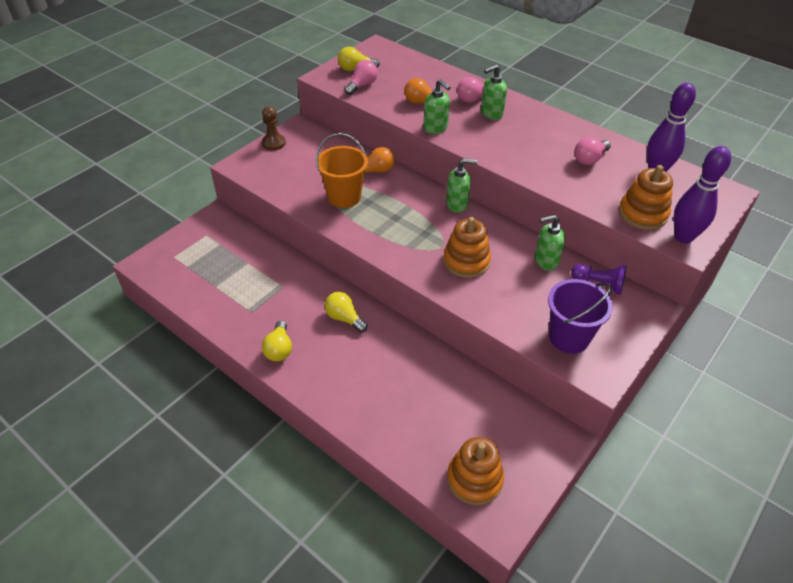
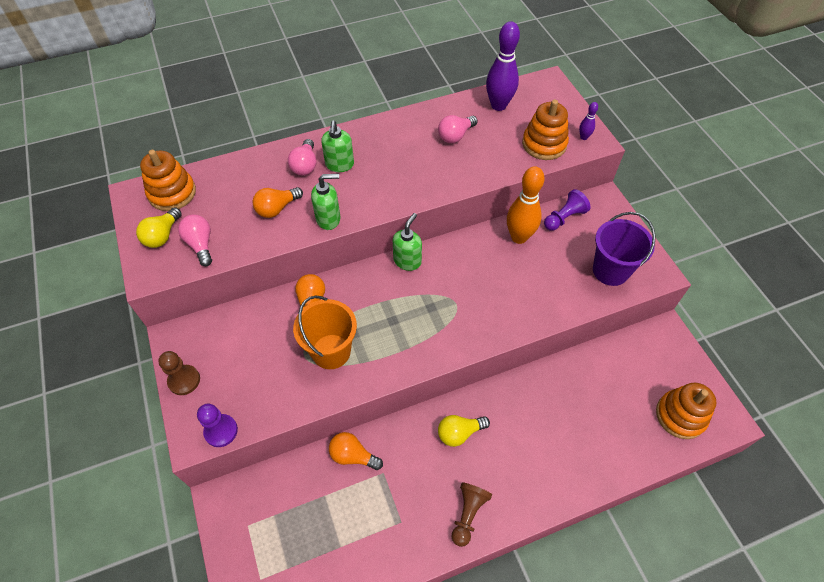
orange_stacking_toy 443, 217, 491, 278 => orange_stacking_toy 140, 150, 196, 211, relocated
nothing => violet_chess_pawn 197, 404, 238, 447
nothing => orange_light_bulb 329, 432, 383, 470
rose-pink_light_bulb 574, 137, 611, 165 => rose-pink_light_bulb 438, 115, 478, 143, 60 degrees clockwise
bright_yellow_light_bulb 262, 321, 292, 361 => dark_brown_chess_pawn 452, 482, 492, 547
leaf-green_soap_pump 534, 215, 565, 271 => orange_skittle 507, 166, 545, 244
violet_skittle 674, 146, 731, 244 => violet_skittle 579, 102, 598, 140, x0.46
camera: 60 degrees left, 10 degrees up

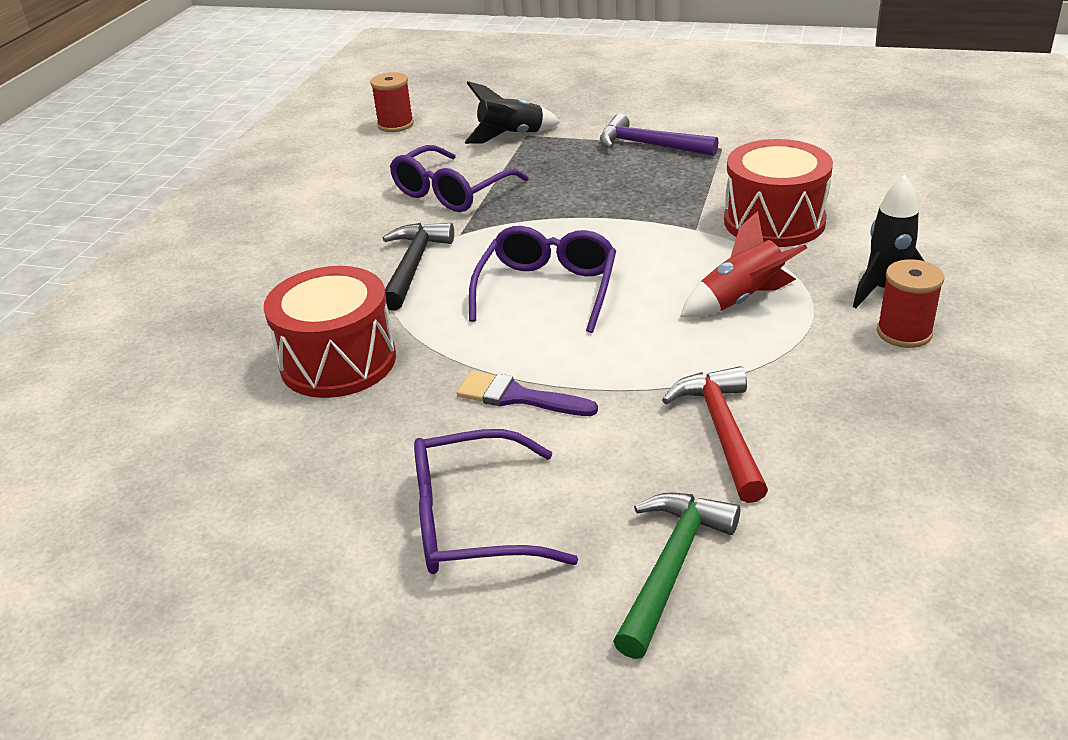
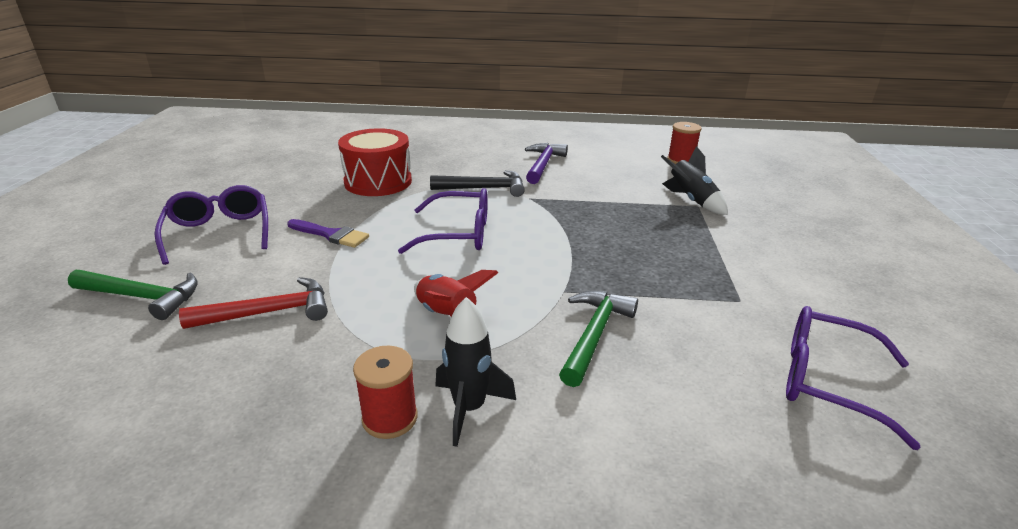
violet_paint_brush 457, 371, 598, 416 => violet_paint_brush 287, 219, 369, 248, 105 degrees clockwise
violet_hammer 600, 114, 719, 156 => violet_hammer 525, 143, 568, 184, relocated
red_drum 724, 139, 833, 247 => leaf-green_hammer 559, 291, 638, 387
violet_spectacles 390, 145, 529, 212 => violet_spectacles 786, 306, 920, 450, relocated
camera: 75 degrees right, 5 degrees down

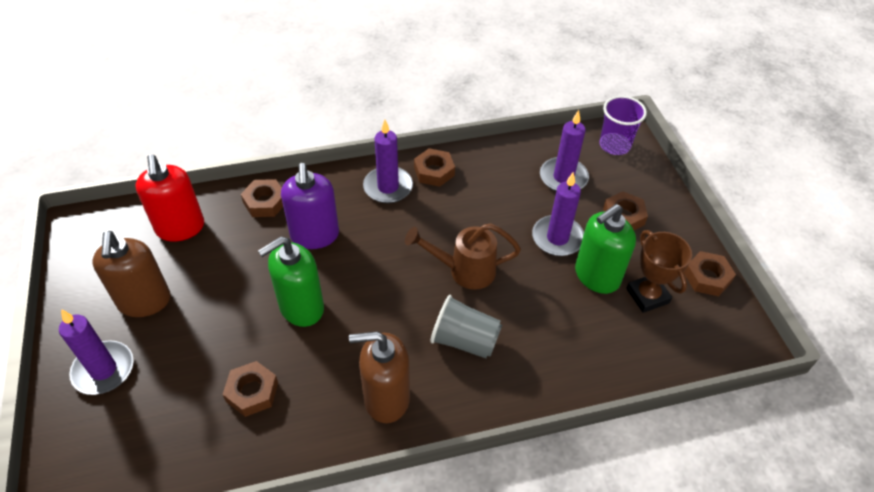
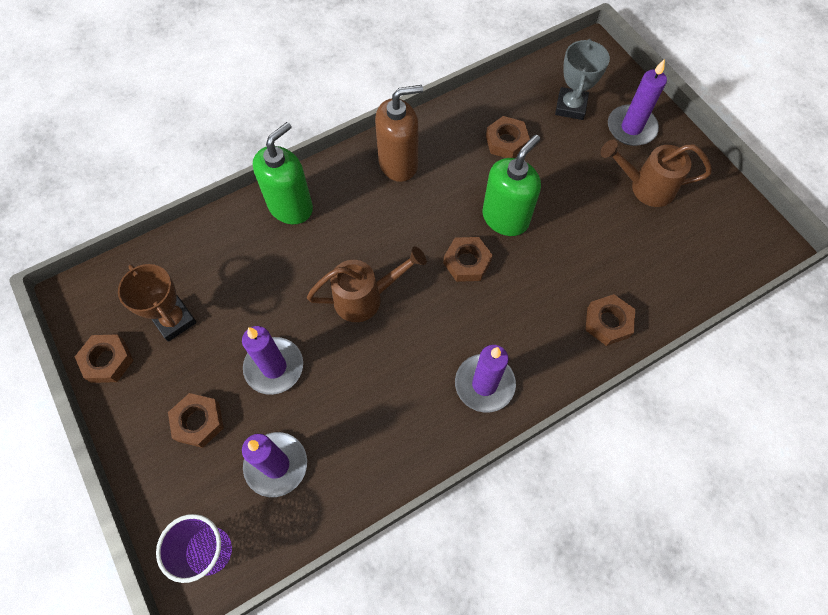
leaf-green_soap_pump 575, 204, 636, 294 => leaf-green_soap_pump 253, 122, 313, 224, relocated
dark_brown_hex_nut 414, 148, 455, 187 => dark_brown_hex_nut 443, 237, 493, 282, relocated
nothing => ash-grey_trophy 555, 39, 610, 120
dark_brown_soap_pump 92, 231, 171, 317 => dark_brown_watering_can 600, 140, 712, 207
red_soap_pump 136, 154, 204, 242 => nothing
violet_soap_pump 281, 163, 339, 249 => nothing
ash-grey_beaker 430, 295, 502, 358 => nothing
camera: 165 degrees right, 15 degrees up

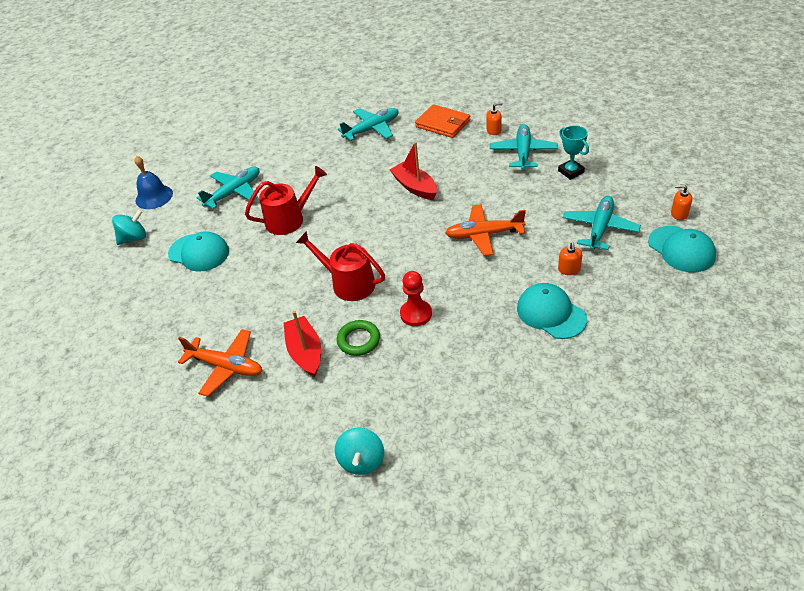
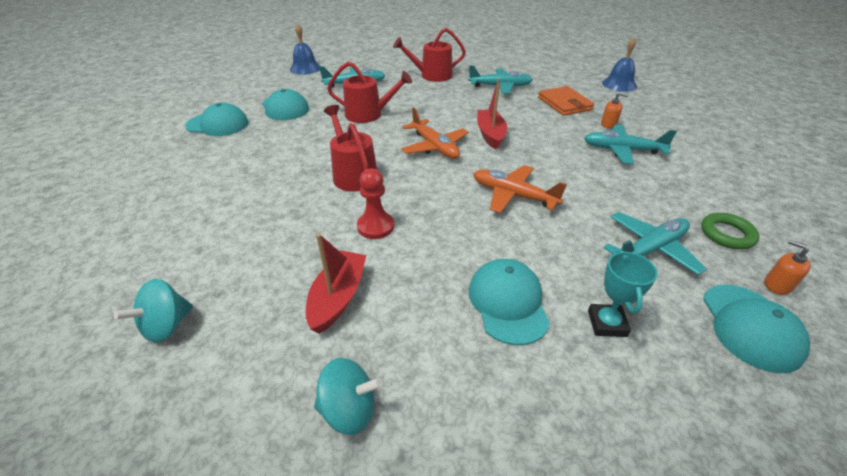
nothing => aqua_cap 185, 103, 248, 136
red_toy_boat 284, 311, 321, 377 => red_toy_boat 306, 233, 367, 334, relocated
aqua_spinning_top 112, 209, 146, 245 => aqua_spinning_top 314, 358, 383, 435, relocated
nothing => red_watering_can 393, 28, 466, 82
orange_plane 178, 329, 262, 397 => orange_plane 401, 107, 469, 159, relocated
aqua_plane 490, 124, 558, 170 => aqua_plane 584, 124, 677, 164, 120 degrees counterclockwise
aqua_trophy 558, 125, 589, 180 => aqua_trophy 588, 250, 658, 337, relocated
nothing => cobalt_hand_bell 602, 38, 637, 92
leaf-green_hoop 337, 320, 380, 356 => leaf-green_hoop 701, 213, 759, 249, relocated
orange_soap_pump 558, 242, 582, 275 => nothing
camera: 30 degrees right, 5 degrees down

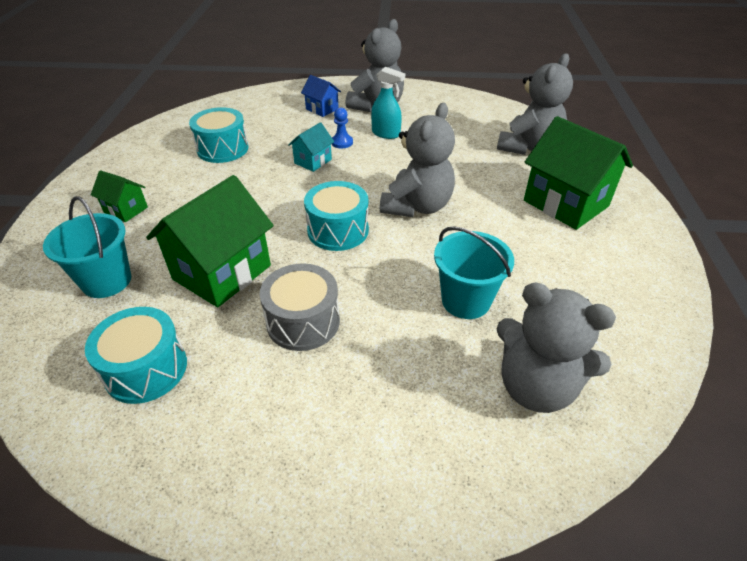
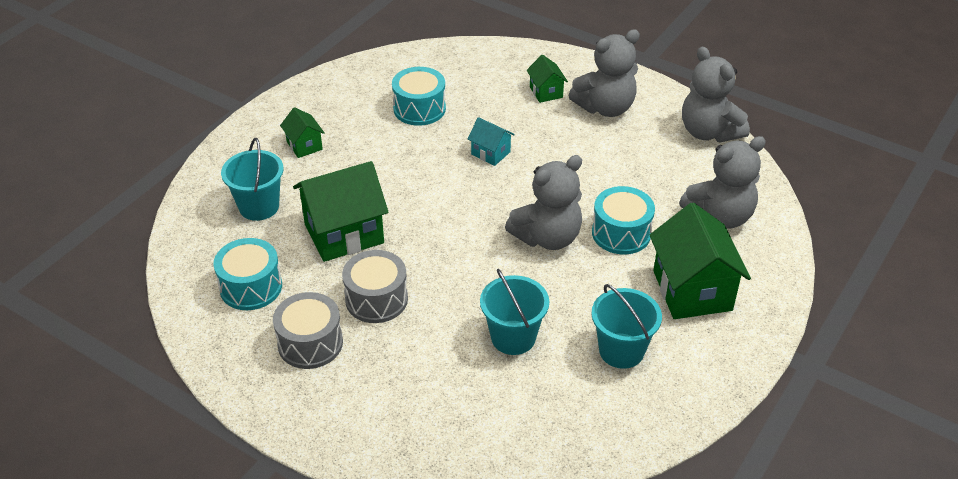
nothing => ash-grey_drum 273, 292, 343, 369
aqua_toy_house 288, 122, 334, 172 => aqua_toy_house 468, 117, 515, 166, 60 degrees clockwise
cobalt_toy_house 301, 75, 341, 117 => leaf-green_toy_house 527, 55, 568, 103
nothing => aqua_sand_bucket 591, 284, 662, 369
aqua_drum 304, 181, 369, 251 => aqua_drum 592, 186, 655, 255, relocated
ash-grey_stuffed_bear 496, 283, 616, 413 => ash-grey_stuffed_bear 682, 47, 750, 142, relocated
cobalt_chess_pawn 332, 107, 353, 148 => nothing
aqua_spray_bottle 371, 67, 405, 139 => nothing
camera: 30 degrees right, 0 degrees up

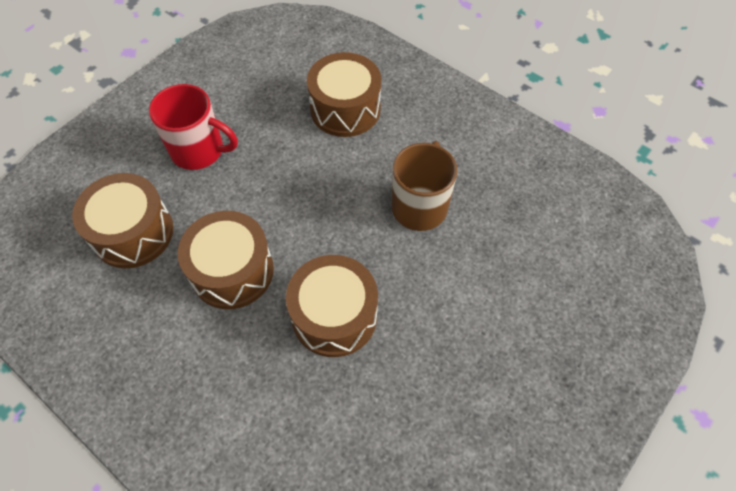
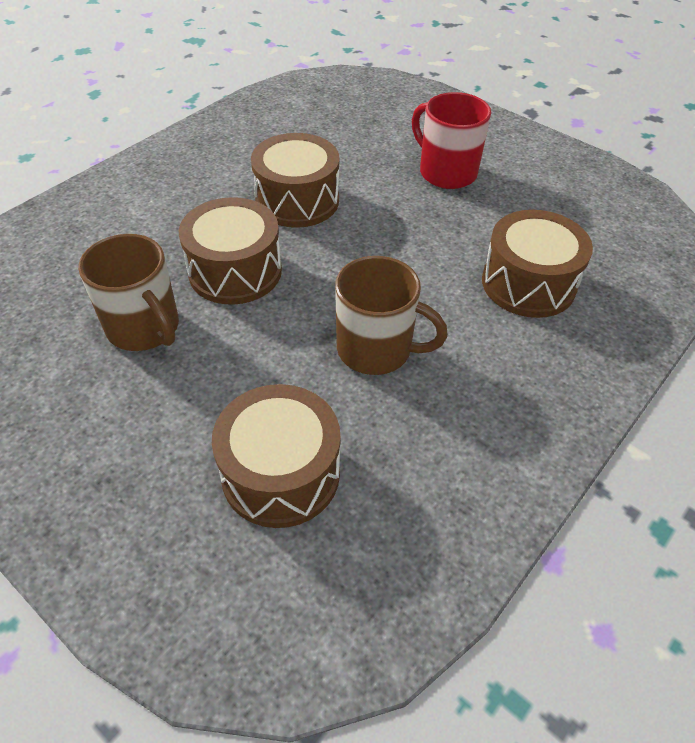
nothing => dark_brown_mug 78, 234, 179, 351
dark_brown_drum 72, 173, 173, 268 => dark_brown_drum 212, 384, 341, 528, relocated
red_mug 149, 84, 238, 170 => red_mug 412, 92, 491, 189, 120 degrees clockwise
camera: 90 degrees right, 10 degrees down

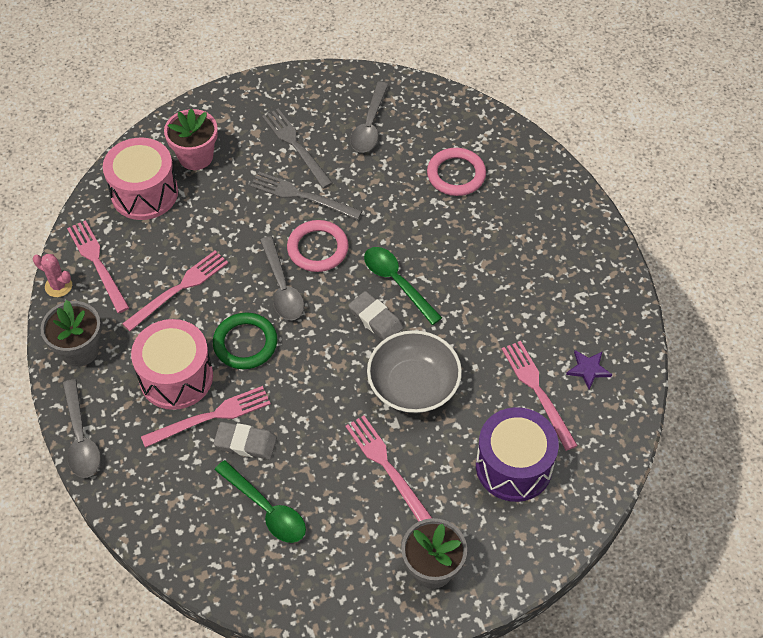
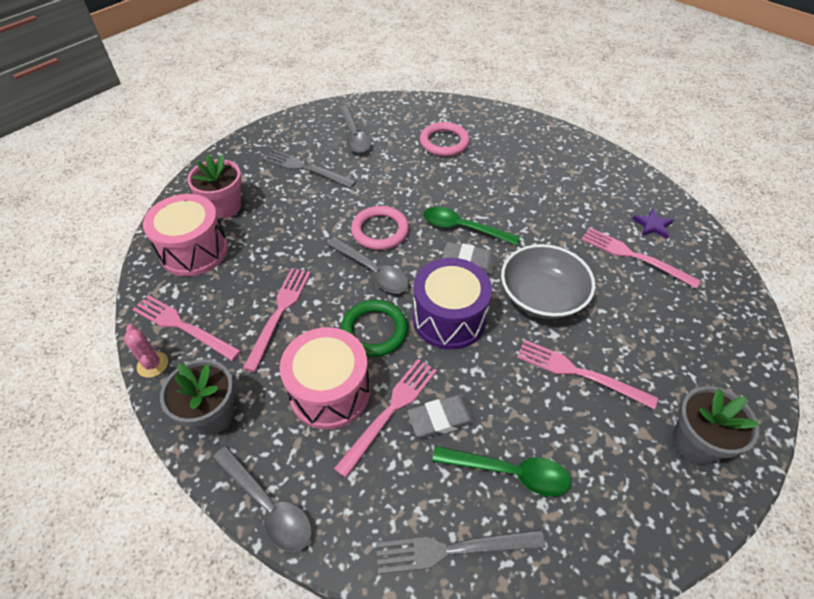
rose-pink_saguaro_cactus 33, 254, 72, 297 => rose-pink_saguaro_cactus 124, 324, 168, 378, 60 degrees clockwise
ash-grey_dinner_fork 250, 172, 362, 220 => ash-grey_dinner_fork 376, 530, 546, 574, relocated
violet_drum 476, 407, 559, 502 => violet_drum 413, 258, 492, 350, relocated
camera: 30 degrees left, 5 degrees down

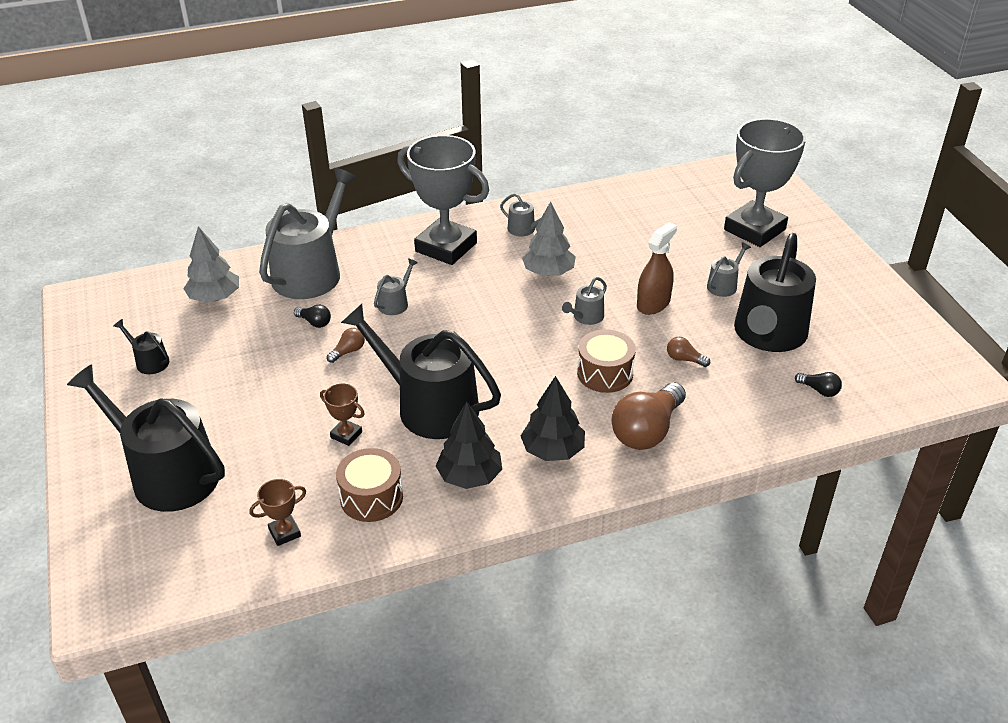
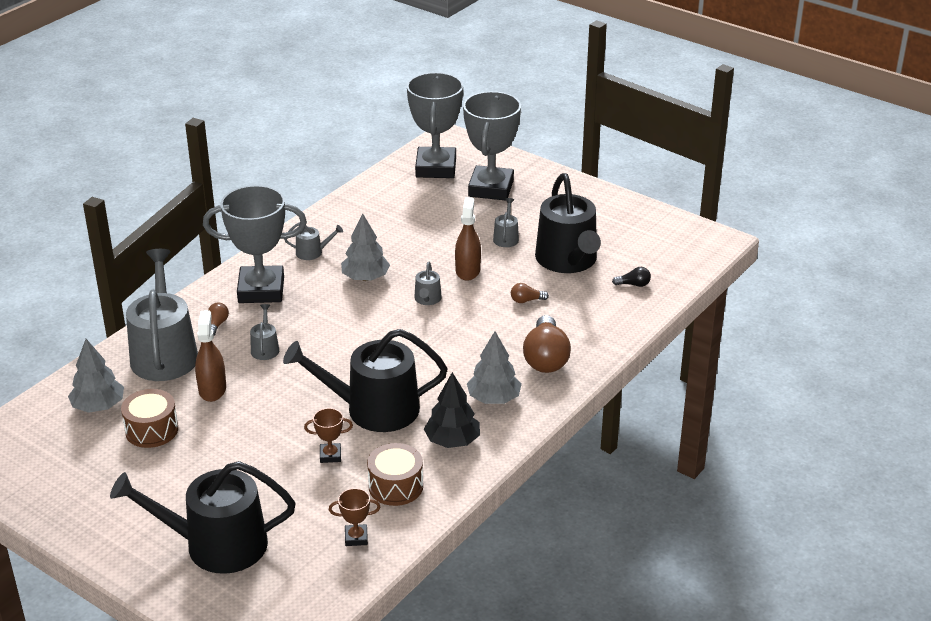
dark_brown_drum 577, 329, 636, 393 => dark_brown_drum 121, 389, 178, 448, relocated
jet-black_light_bulb 294, 305, 331, 328 => dark_brown_spray_bottle 195, 310, 226, 402
dark_brown_light_bulb 327, 328, 365, 363 => dark_brown_light_bulb 208, 302, 229, 335, relocated
dark_brown_trophy 249, 479, 306, 546 => dark_brown_trophy 329, 488, 381, 546, 60 degrees clockwise
nothing => ash-grey_trophy 407, 72, 463, 178
jet-black_toy_tree 521, 376, 585, 461 => ash-grey_toy_tree 467, 331, 522, 404
jet-black_watering_can 114, 319, 169, 374 => nothing
camera: 35 degrees left, 5 degrees down

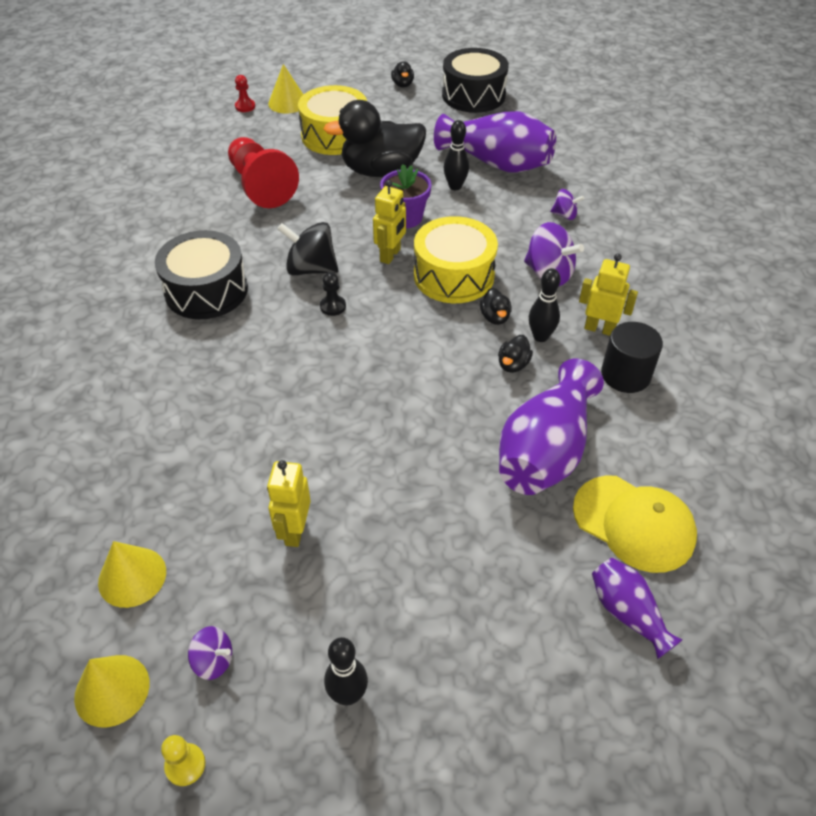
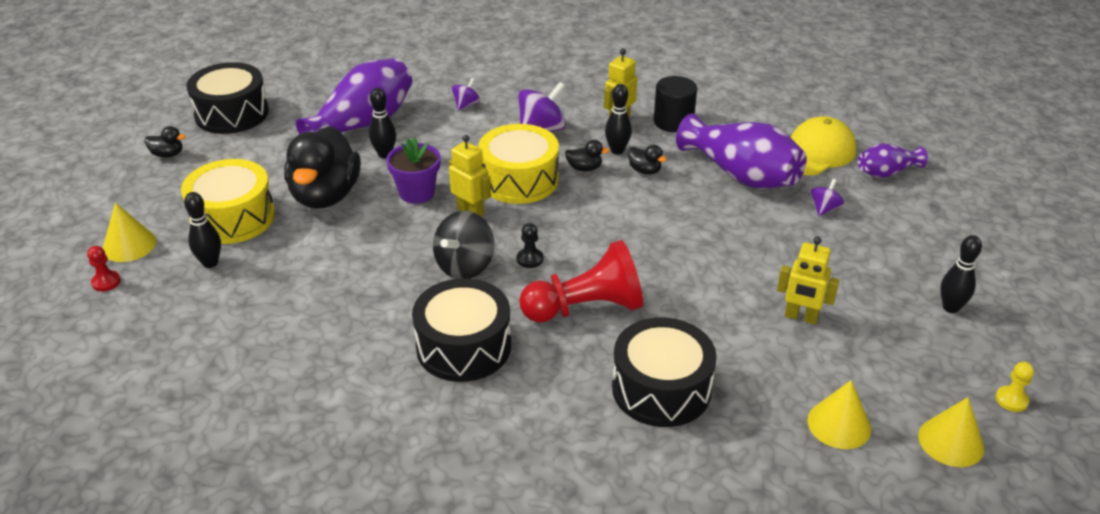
nothing => jet-black_skittle 184, 192, 221, 268
red_chess_pawn 228, 137, 299, 208 => red_chess_pawn 519, 240, 643, 322, relocated
nothing => jet-black_drum 612, 317, 717, 427
violet_spinning_top 188, 626, 232, 680 => violet_spinning_top 810, 179, 844, 216, relocated
camera: 75 degrees left, 10 degrees down

